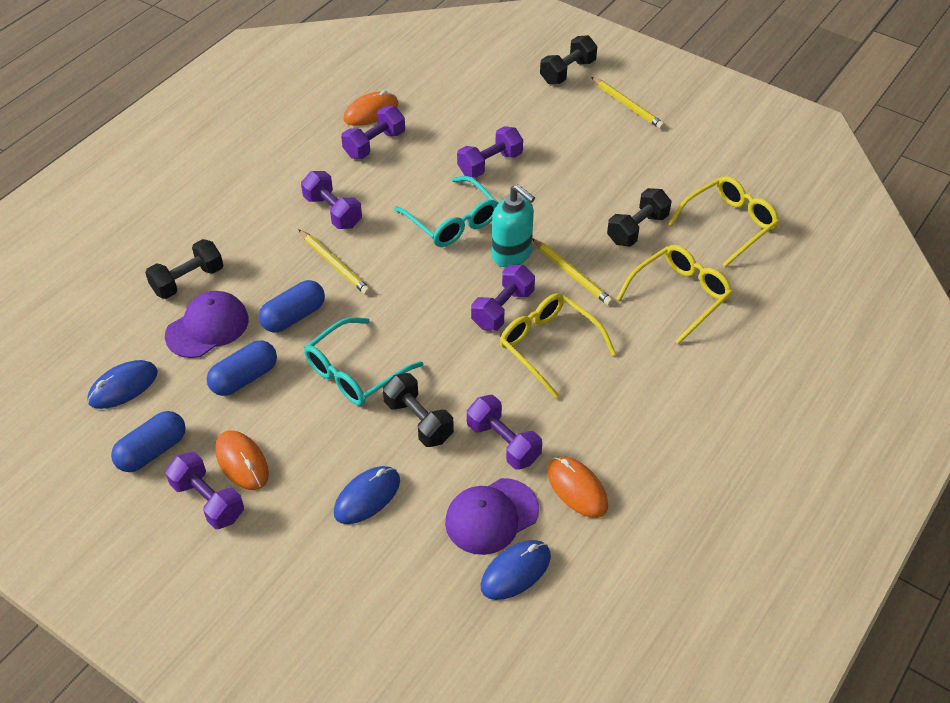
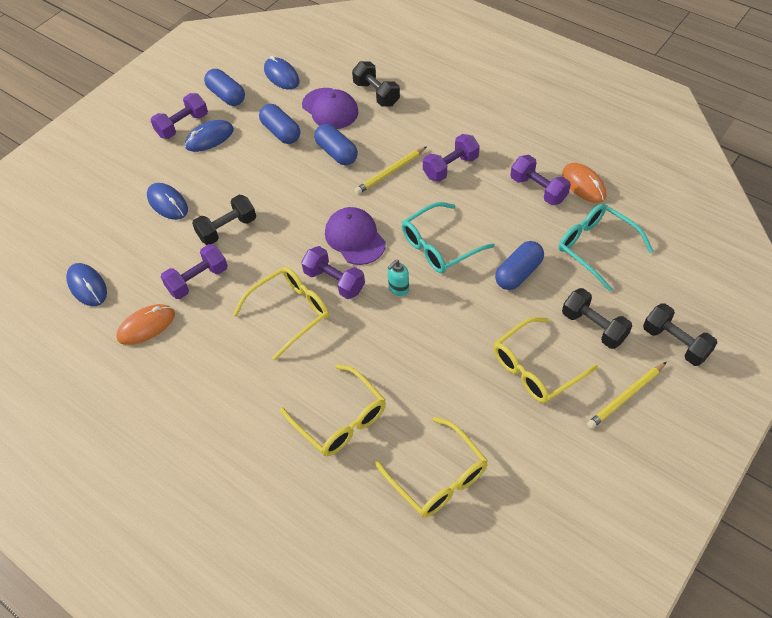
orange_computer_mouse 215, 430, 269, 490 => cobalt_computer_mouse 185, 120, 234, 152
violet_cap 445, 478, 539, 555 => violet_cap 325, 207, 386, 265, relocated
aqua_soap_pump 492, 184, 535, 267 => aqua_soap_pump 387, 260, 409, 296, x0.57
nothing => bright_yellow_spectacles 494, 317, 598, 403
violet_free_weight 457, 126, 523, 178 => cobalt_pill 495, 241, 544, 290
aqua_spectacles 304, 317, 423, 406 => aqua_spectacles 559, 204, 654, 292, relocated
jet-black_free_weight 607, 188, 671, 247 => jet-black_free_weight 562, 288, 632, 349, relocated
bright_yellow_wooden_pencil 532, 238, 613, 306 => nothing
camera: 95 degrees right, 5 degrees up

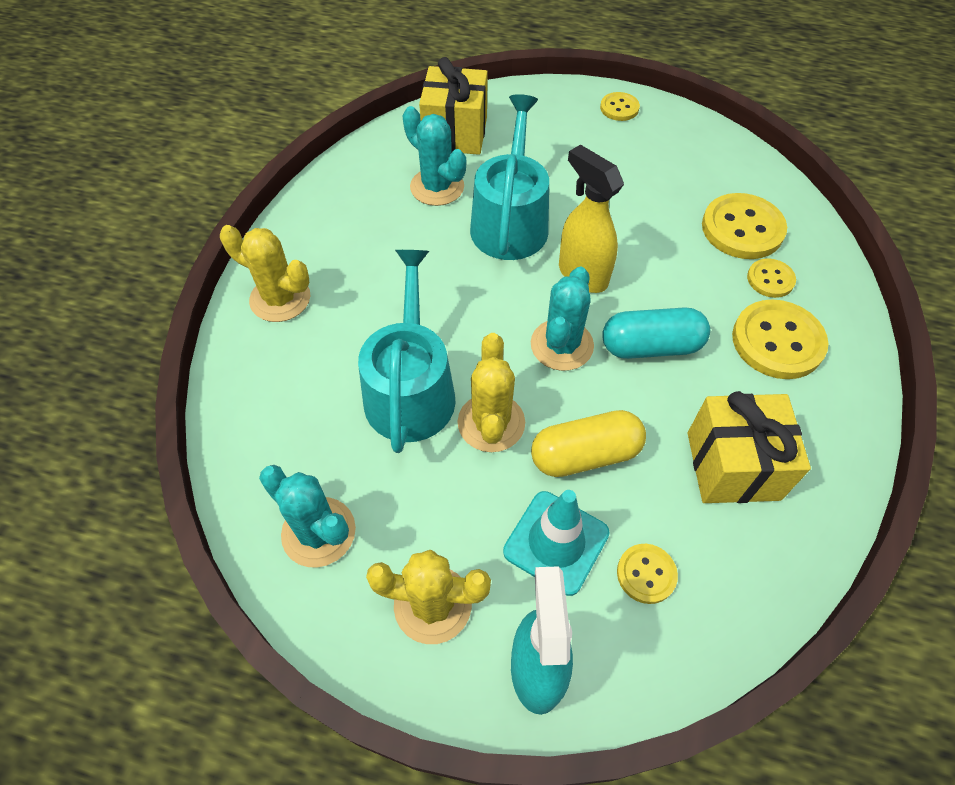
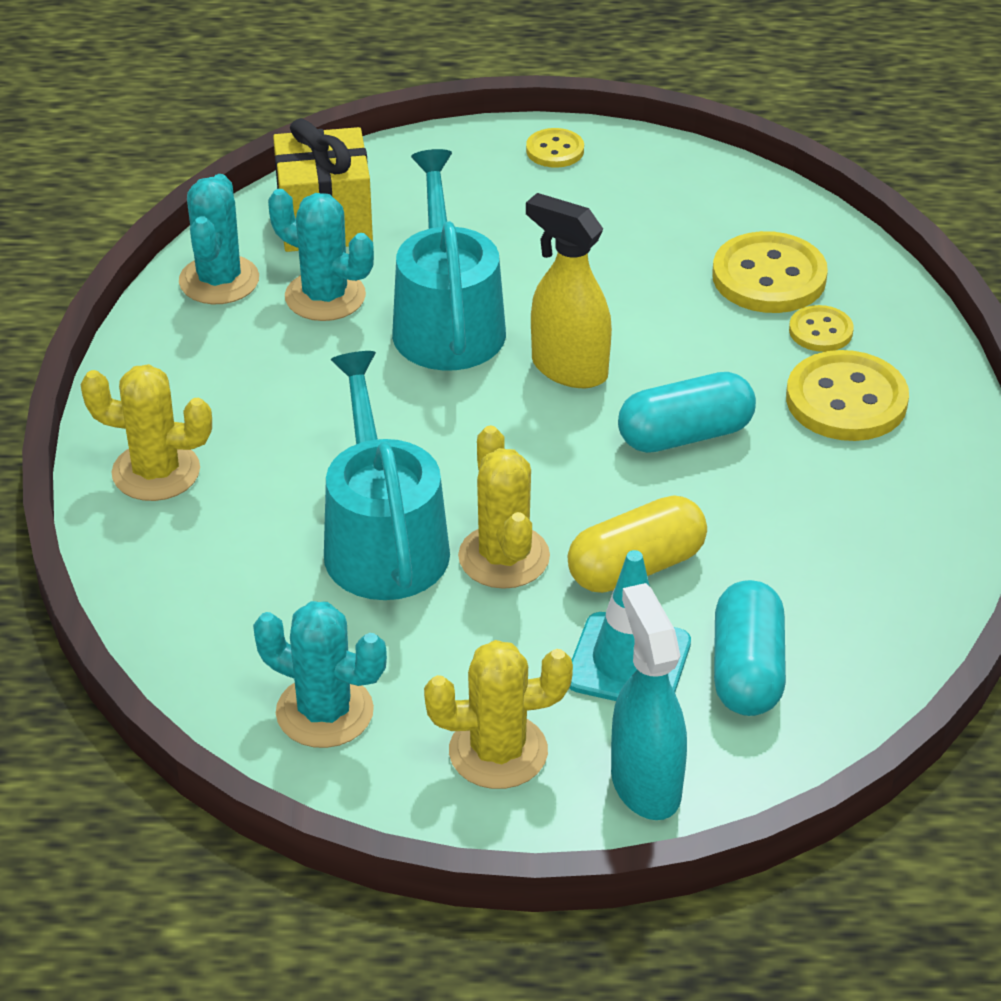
aqua_saguaro_cactus 531, 267, 594, 371 => aqua_saguaro_cactus 179, 174, 259, 304, relocated
bright_yellow_button 617, 544, 678, 604 => aqua_pill 714, 580, 786, 716
bright_yellow_wrapped_gift 688, 391, 811, 503 => nothing
camera: 15 degrees left, 15 degrees down

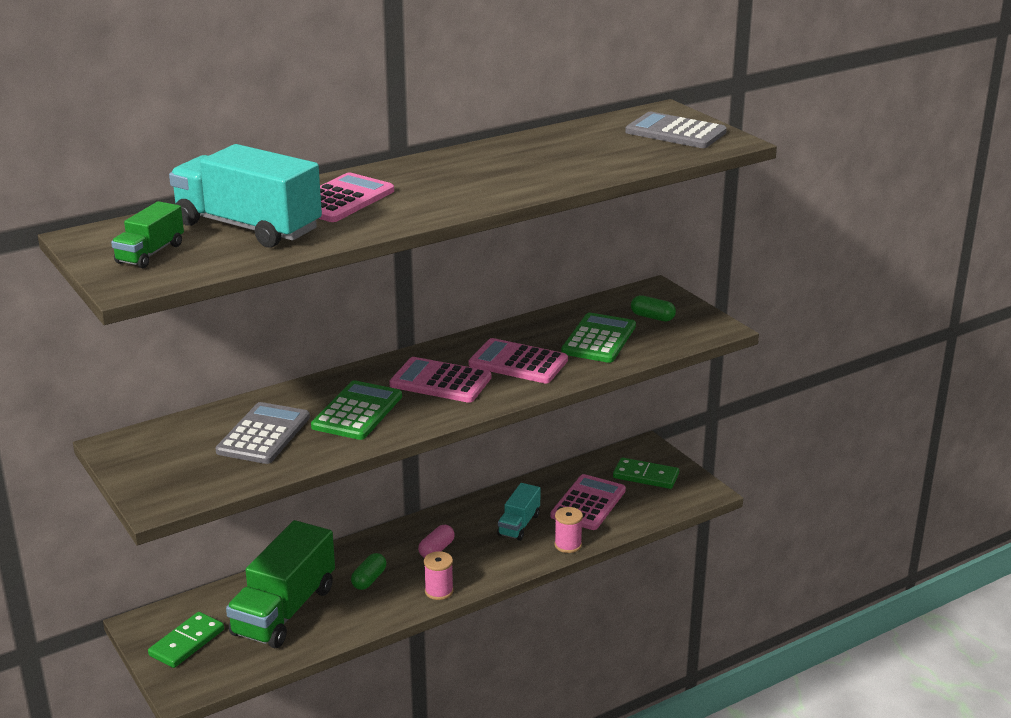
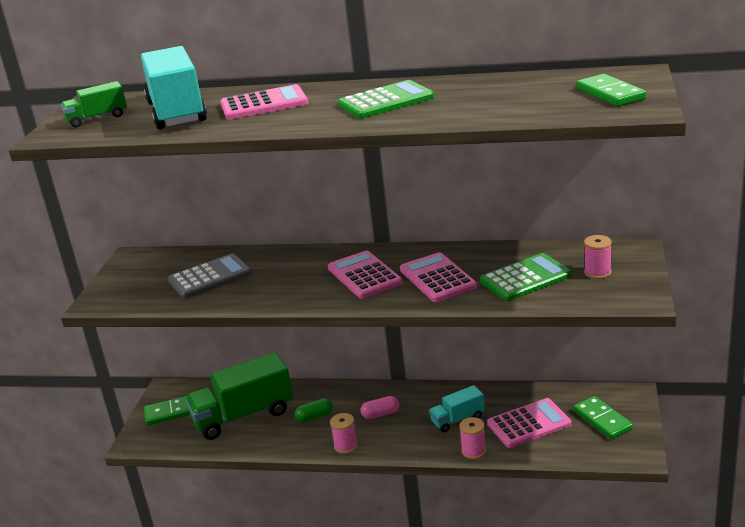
leaf-green_calculator 311, 380, 402, 440 => leaf-green_calculator 338, 80, 435, 119, relocated
ash-grey_calculator 625, 112, 727, 148 => leaf-green_domino_tile 576, 74, 647, 106
leaf-green_pill 631, 295, 676, 321 => rose-pink_reel_of_thread 584, 235, 612, 279
camera: 45 degrees right, 0 degrees up

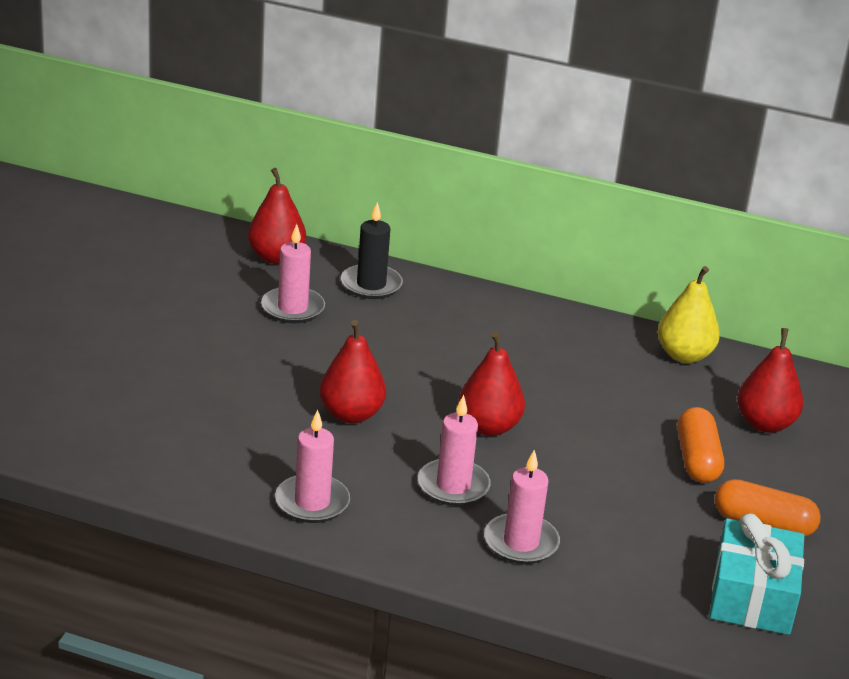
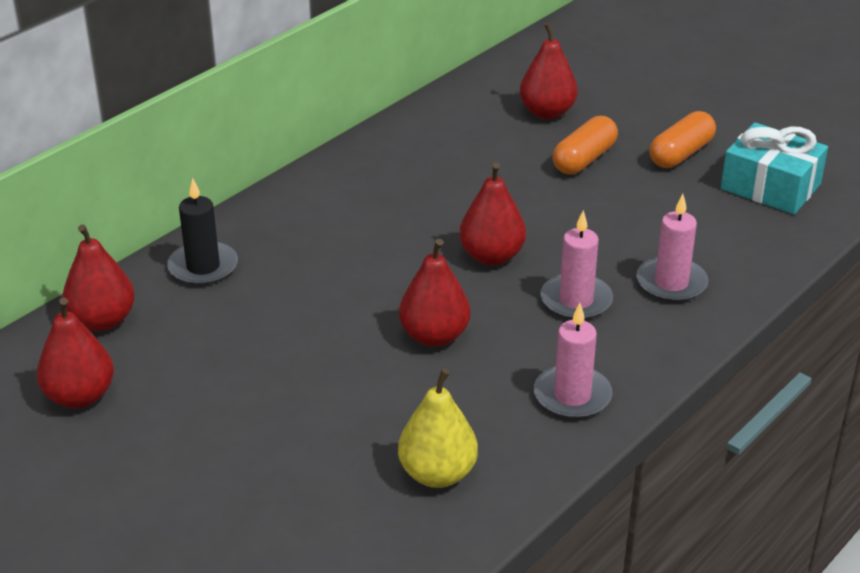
nothing => red_toy_pear 37, 297, 114, 408
bright_yellow_toy_pear 657, 266, 720, 363 => bright_yellow_toy_pear 398, 368, 478, 488, relocated
orange_pill 678, 407, 724, 483 => orange_pill 552, 116, 618, 174, 75 degrees counterclockwise
rose-pink_candle 261, 224, 325, 323 => nothing
camera: 65 degrees left, 5 degrees up

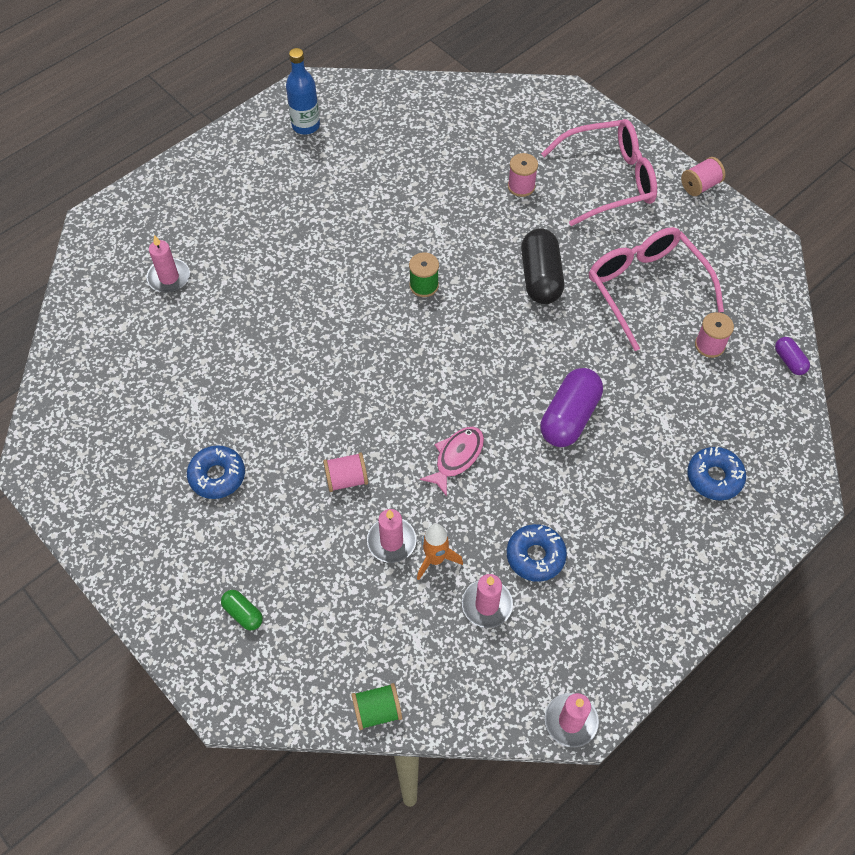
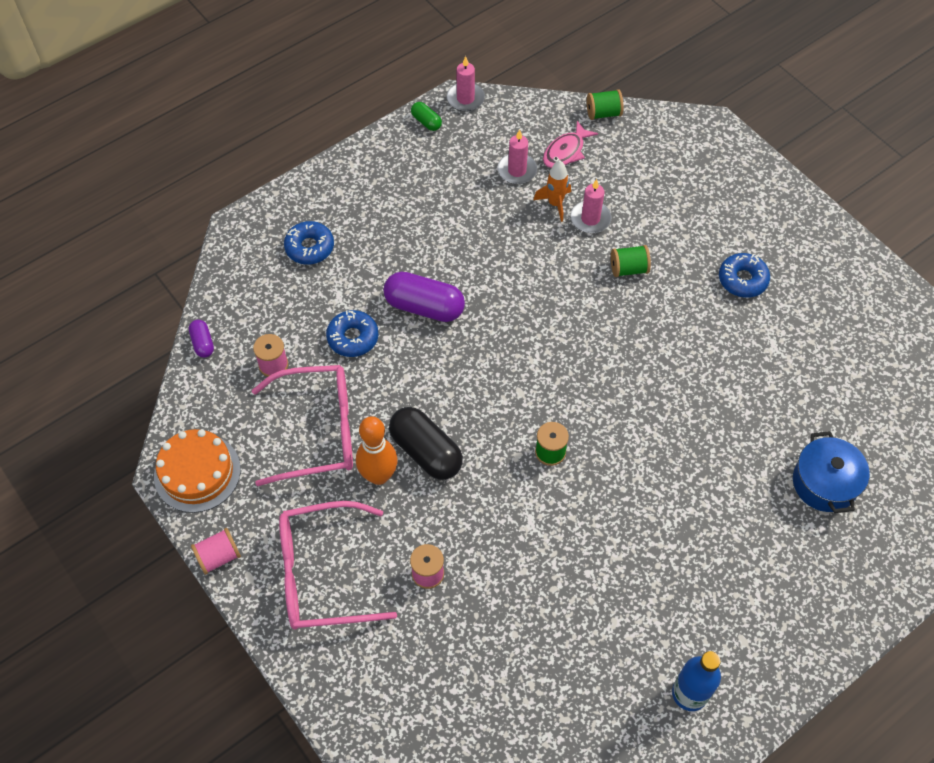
nothing => orange_gateau 154, 429, 241, 513
rose-pink_spectacles 589, 227, 724, 351 => rose-pink_spectacles 252, 365, 353, 486, 75 degrees counterclockwise
cobalt_doughnut 507, 524, 567, 582 => cobalt_doughnut 326, 310, 378, 357, relocated
nothing => orange_skittle 356, 416, 398, 485
violet_pill 540, 368, 603, 447 => violet_pill 384, 272, 465, 322, 75 degrees clockwise
jet-black_pill 521, 228, 564, 304 => jet-black_pill 389, 407, 463, 480, 45 degrees counterclockwise
leaf-green_pill 221, 590, 263, 630 => leaf-green_pill 411, 102, 442, 131, relocated
rose-pink_fish 420, 427, 484, 497 => rose-pink_fish 543, 121, 598, 168, relocated
rose-pink_reel_of_thread 323, 452, 368, 492 => leaf-green_reel_of_thread 611, 245, 651, 277
rose-pink_candle 146, 235, 190, 293 => cobalt_stockpot 793, 431, 870, 513
camera: 175 degrees left, 0 degrees up

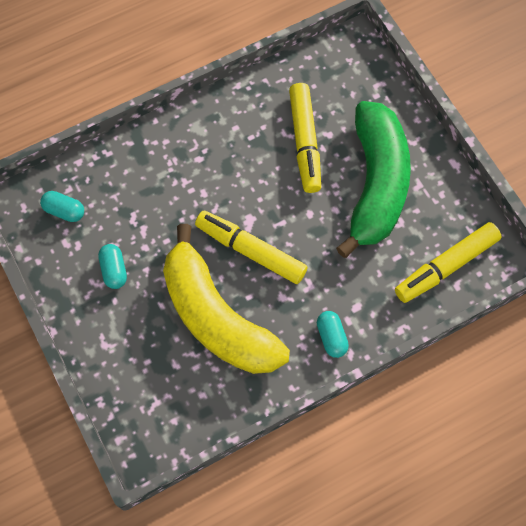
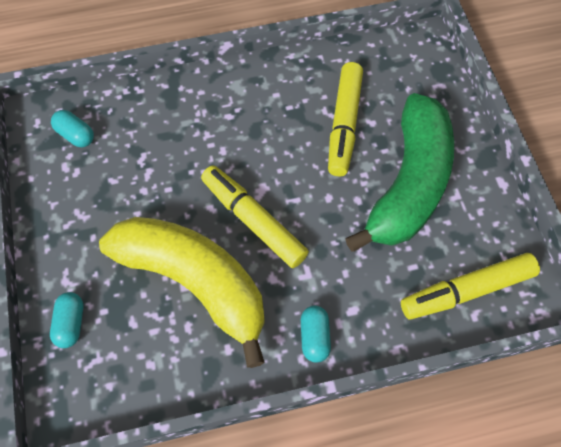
aqua_pill 98, 244, 127, 289 => aqua_pill 50, 292, 84, 348, relocated
bright_yellow_banana 163, 224, 290, 374 => bright_yellow_banana 99, 217, 265, 368, 150 degrees clockwise
camera: 15 degrees right, 5 degrees down

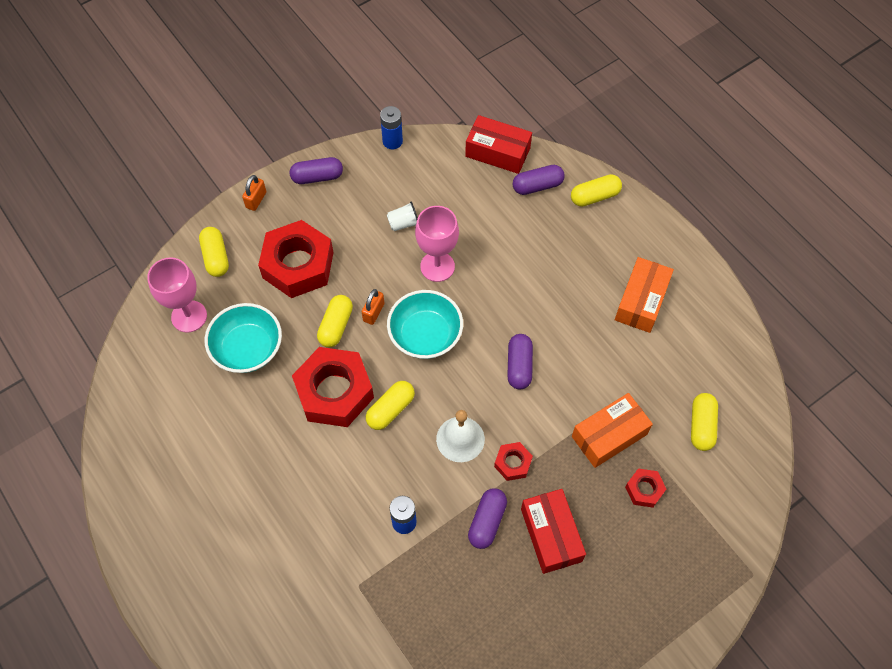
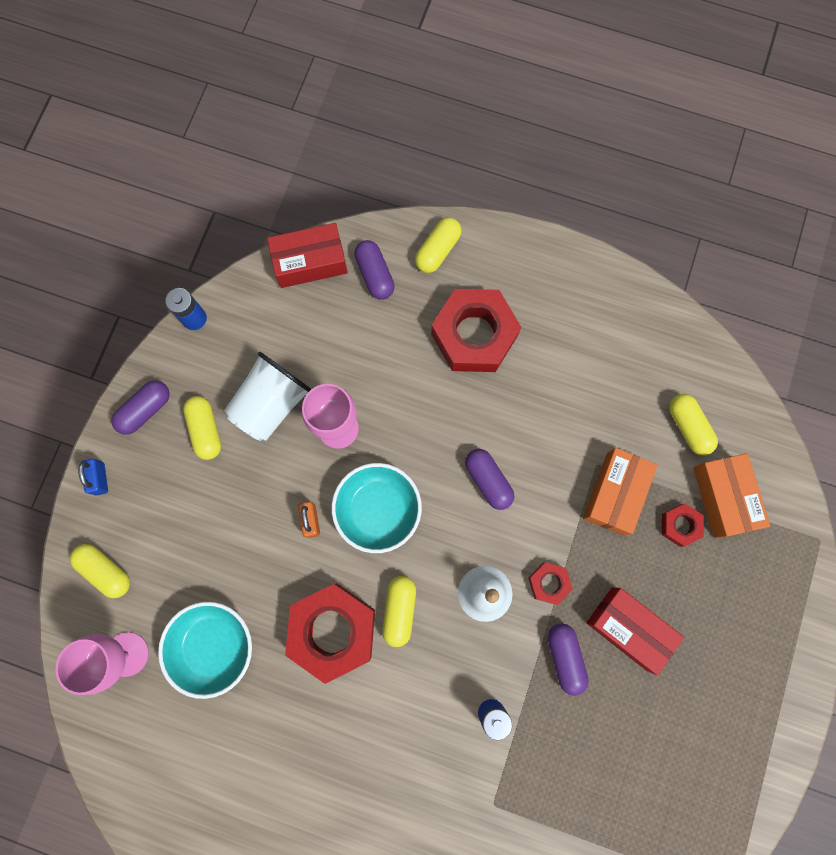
orange_padlock 242, 175, 266, 211 => cobalt_padlock 78, 459, 108, 495
bright_yellow_pill 317, 295, 353, 347 => bright_yellow_pill 183, 396, 221, 460, relocated
snow-white_beaker 387, 202, 418, 231 => snow-white_beaker 224, 352, 311, 441, x2.11
violet_pill 513, 165, 565, 195 => violet_pill 354, 240, 395, 300, 60 degrees counterclockwise
red_hex_nut 258, 220, 334, 298 => red_hex_nut 431, 289, 521, 372, relocated
orange_package 615, 257, 674, 333 => orange_package 693, 453, 770, 538, relocated
camera: 35 degrees left, 15 degrees up

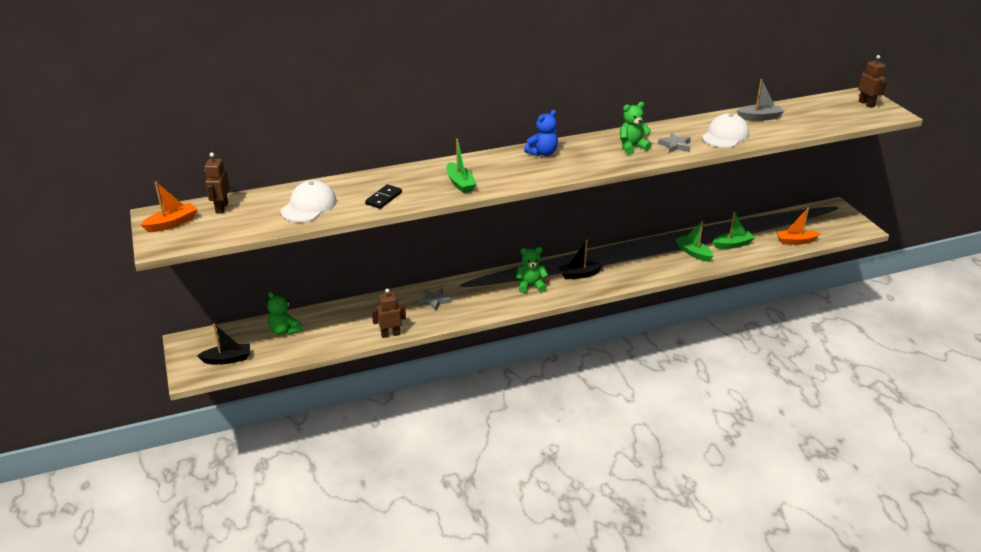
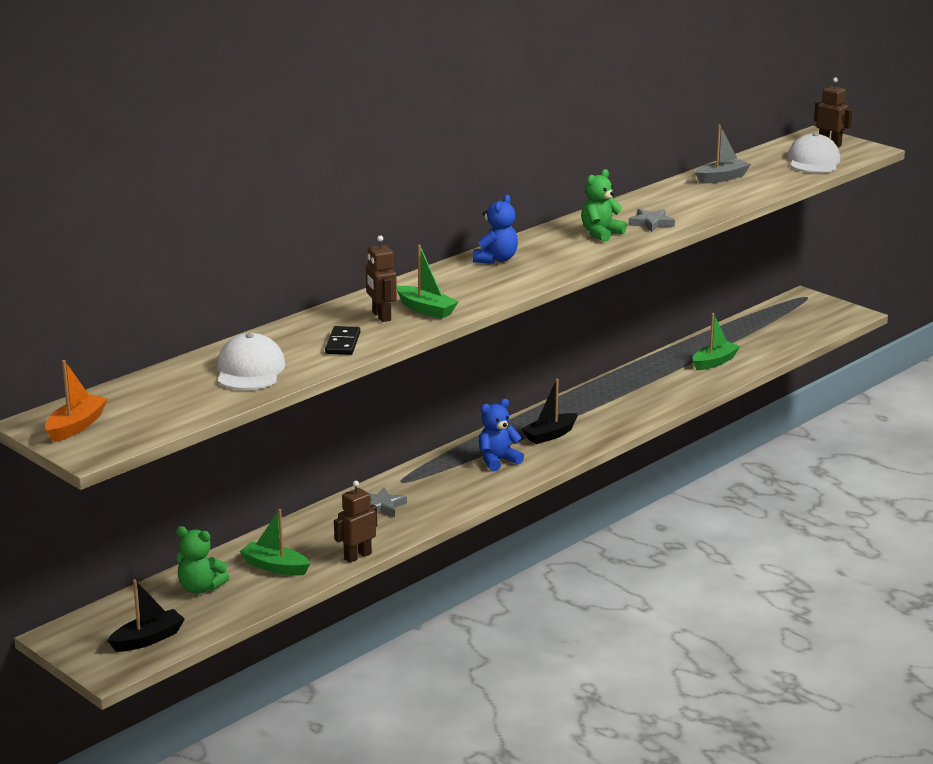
leaf-green_toy_boat 675, 221, 713, 262 => leaf-green_toy_boat 239, 509, 310, 576, relocated
dark_brown_robot 204, 153, 230, 214 => dark_brown_robot 366, 235, 397, 322, relocated
leaf-green_stuffed_bear 516, 247, 548, 293 => cobalt_stuffed_bear 479, 399, 524, 471
snow-white_cap 702, 113, 749, 148 => snow-white_cap 787, 133, 840, 173, relocated
orange_toy_boat 776, 208, 820, 245 => nothing
camera: 25 degrees left, 10 degrees down

